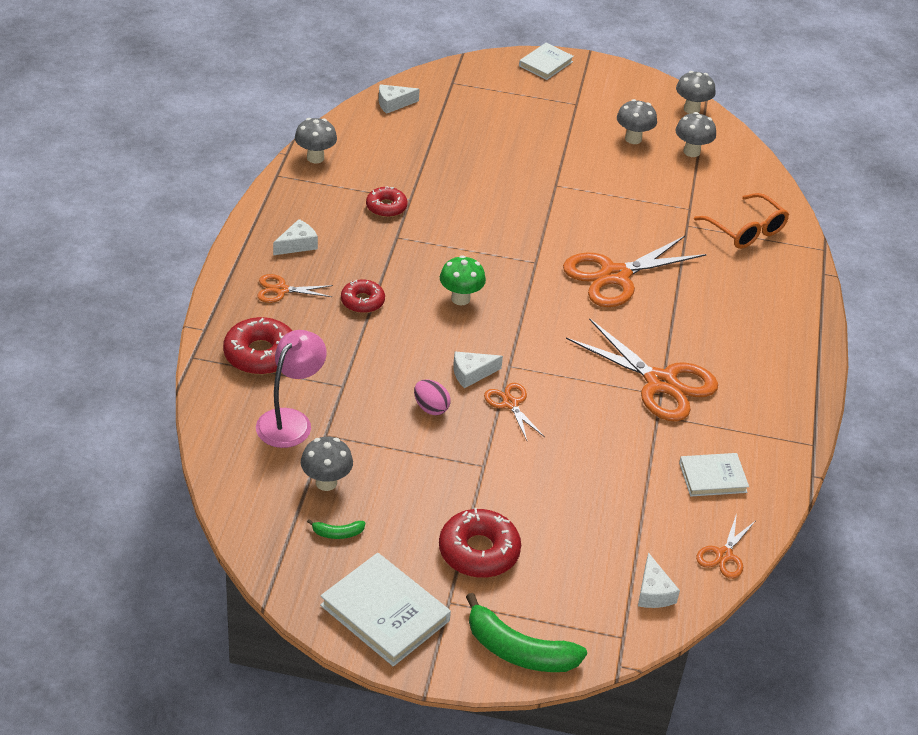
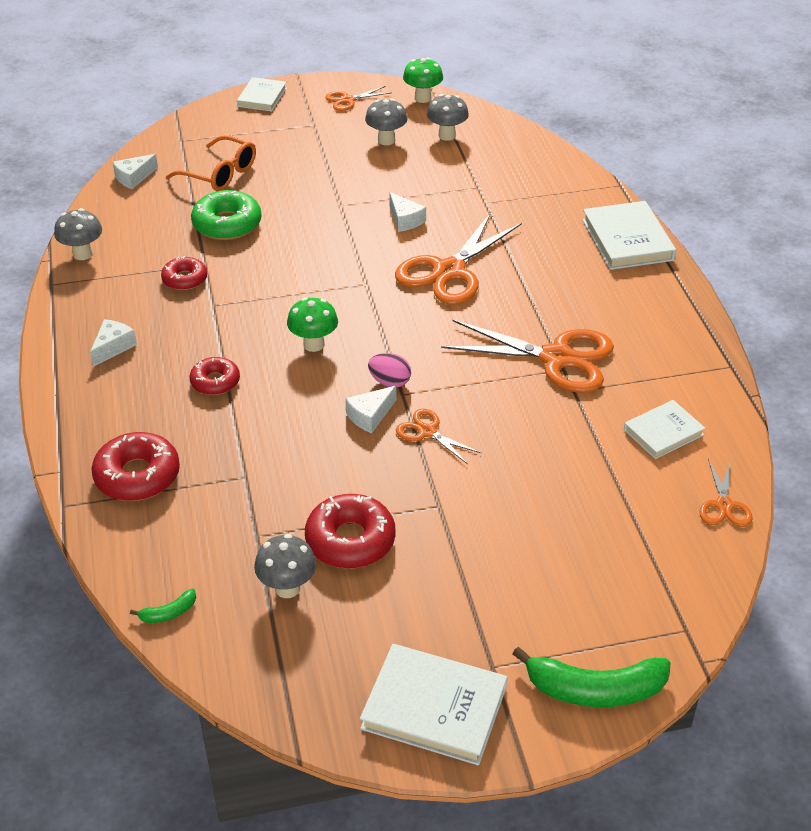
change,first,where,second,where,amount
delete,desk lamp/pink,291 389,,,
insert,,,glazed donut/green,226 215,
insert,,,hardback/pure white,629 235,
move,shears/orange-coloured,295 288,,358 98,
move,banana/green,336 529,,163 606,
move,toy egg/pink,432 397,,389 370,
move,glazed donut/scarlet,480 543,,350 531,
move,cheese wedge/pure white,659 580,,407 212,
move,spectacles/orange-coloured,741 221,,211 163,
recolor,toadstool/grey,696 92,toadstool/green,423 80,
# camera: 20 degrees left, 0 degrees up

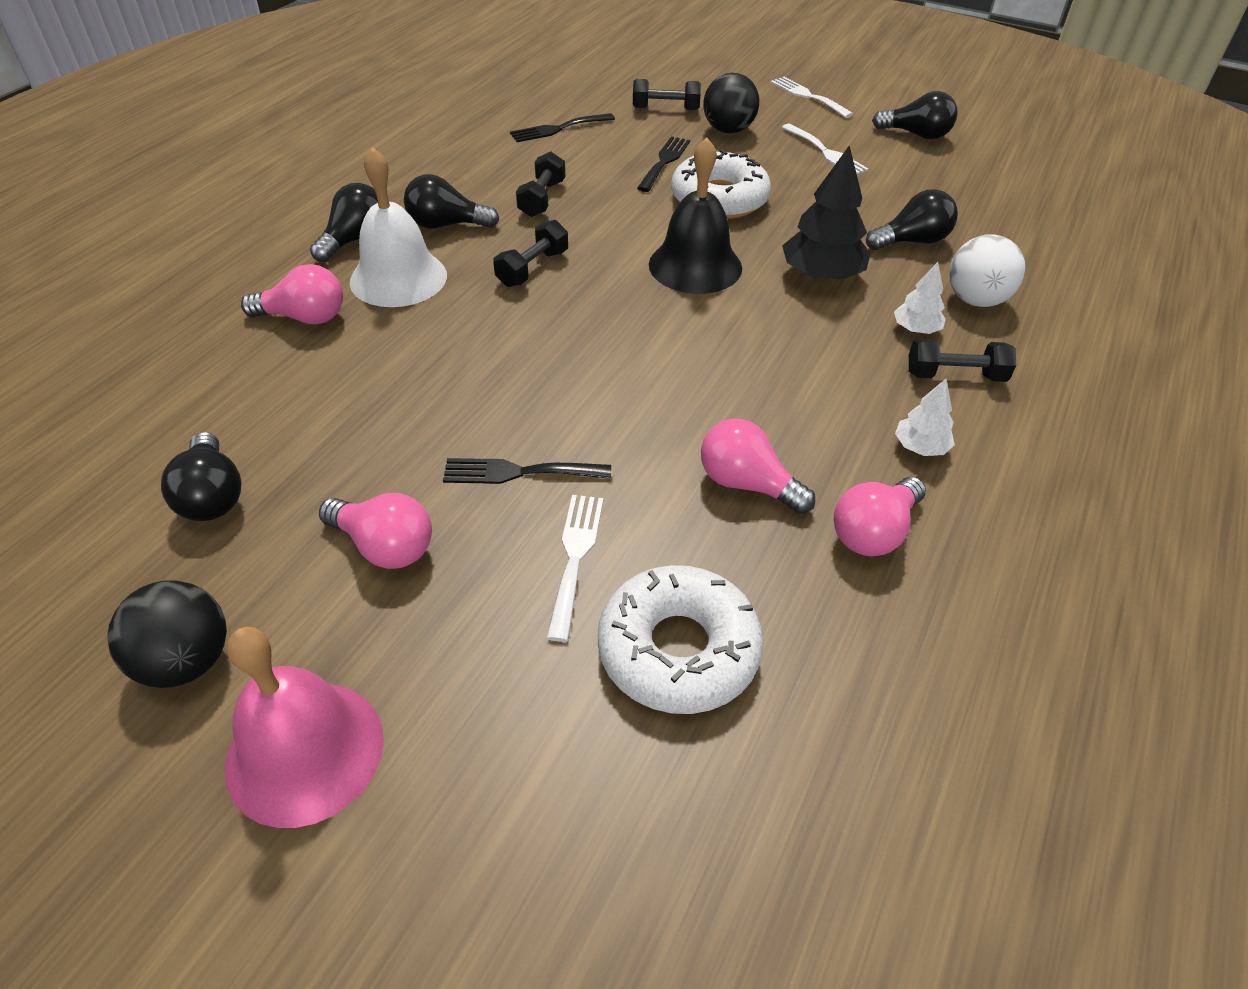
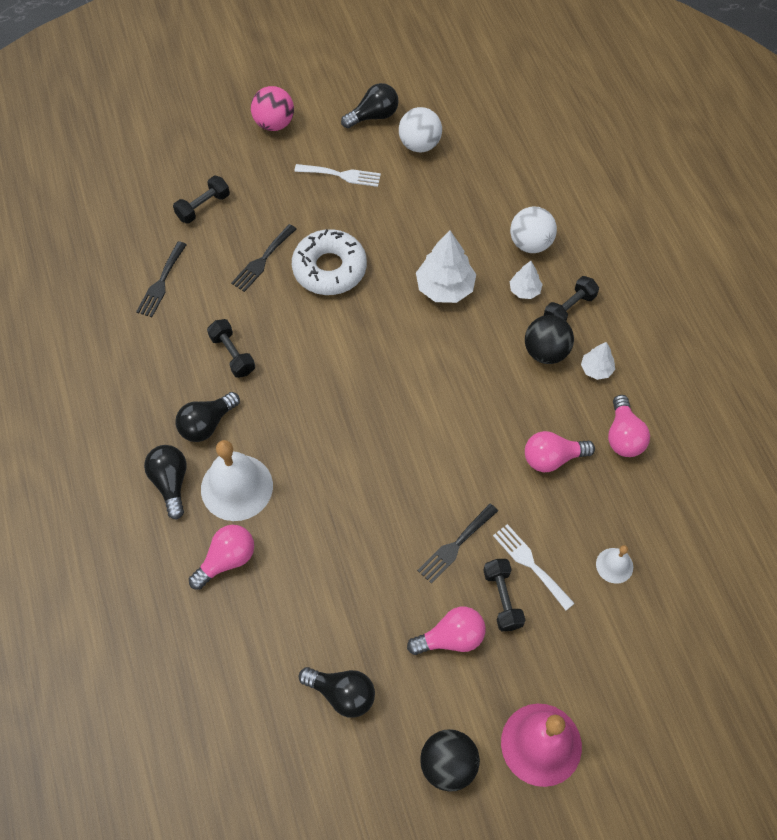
change,first,where,second,where,amount
delete,school bell/jet-black,695 216,,,
delete,bulb/jet-black,912 219,,,
insert,,,play ball/pure white,420 129,
move,free weight/jet-black,530 253,,504 595,
move,play ball/jet-black,731 103,,549 339,
replace,glazed donut/pure white,680 639,school bell/pure white,614 564,
replace,dinner fork/pure white,812 97,play ball/pink,272 108,
recolor,fir tree/jet-black,826 213,fir tree/pure white,446 267,
rotate,dinner fork/jet-black,663 164,,263 258,120 degrees counterclockwise
# camera: 45 degrees left, 15 degrees up

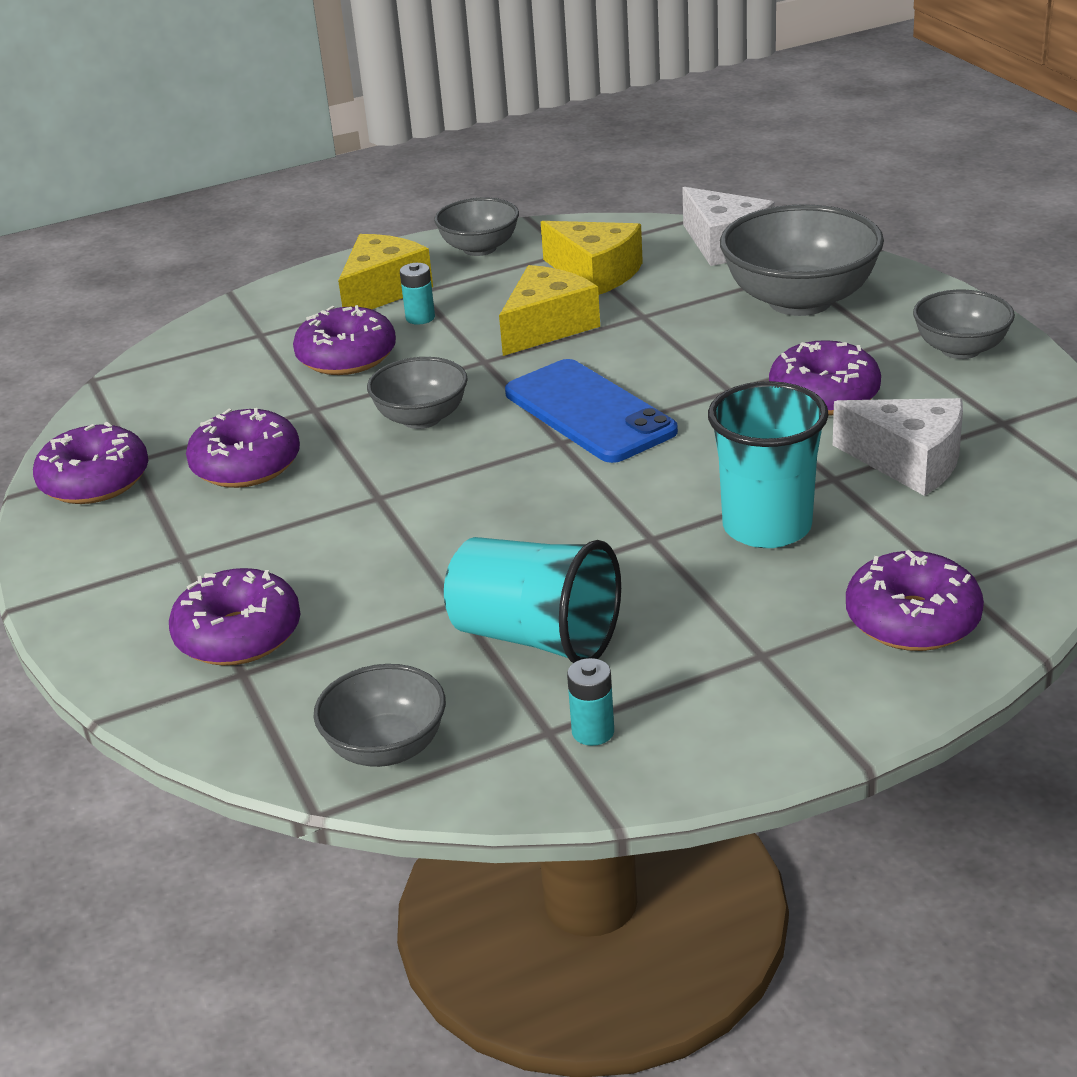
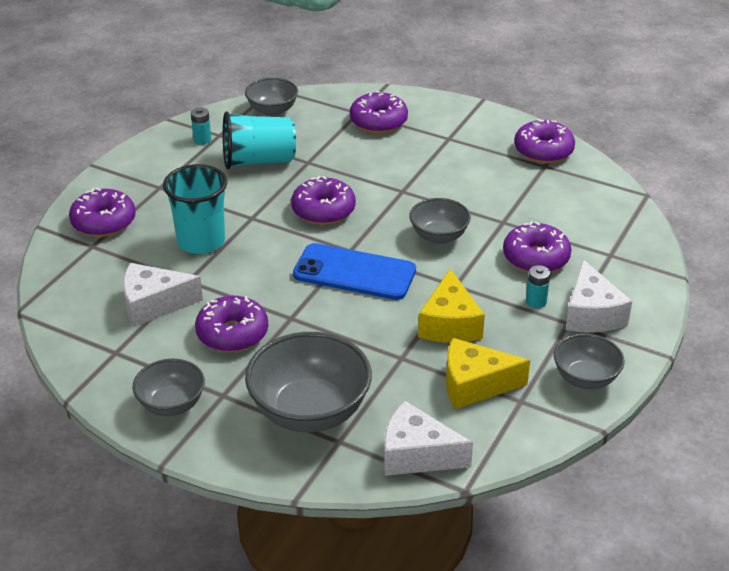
change,first,where,second,where,amount
move,glazed donut/violet,243 448,,323 200,
recolor,cheese wedge/golden,385 271,cheese wedge/pure white,598 296,
# camera: 140 degrees right, 5 degrees up

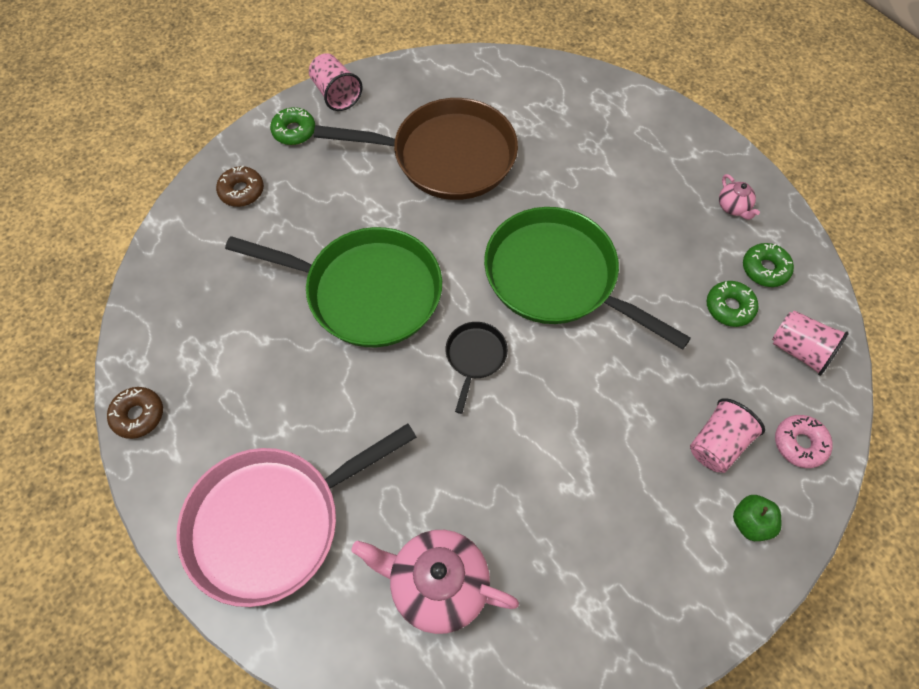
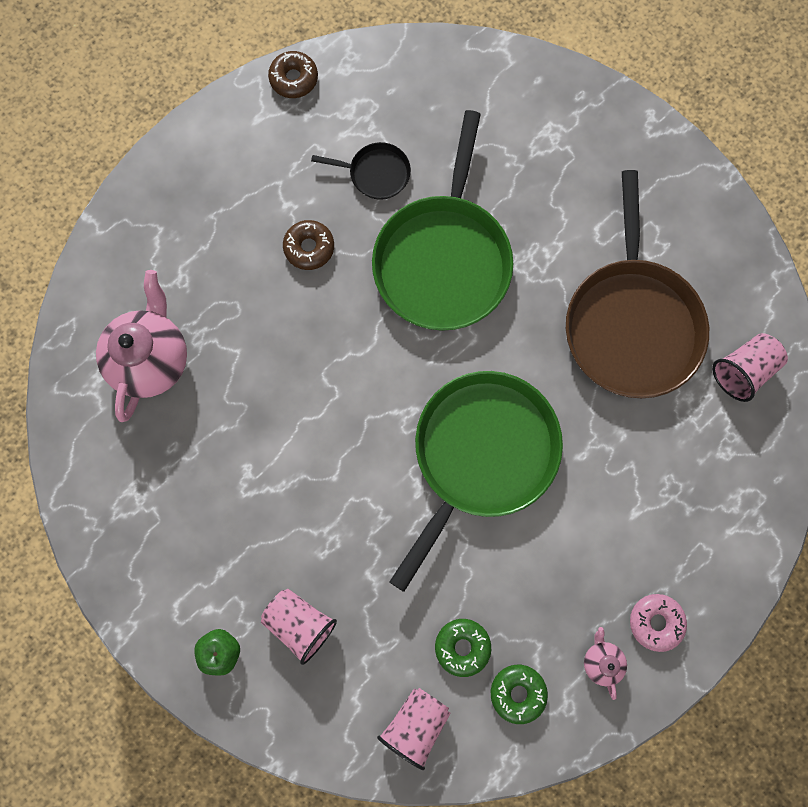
change,first,where,second,where,amount
delete,frying pan/pink,296 515,,,
delete,glazed donut/green,292 126,,,
move,glazed donut/brown,240 186,,308 245,
move,cup/pink,335 82,,750 367,
move,frying pan/jet-black,477 368,,361 171,
move,glazed donut/pink,804 441,,658 623,
rotate,tea pot/pink,739 197,,605 663,105 degrees clockwise
# camera: 85 degrees right, 15 degrees up

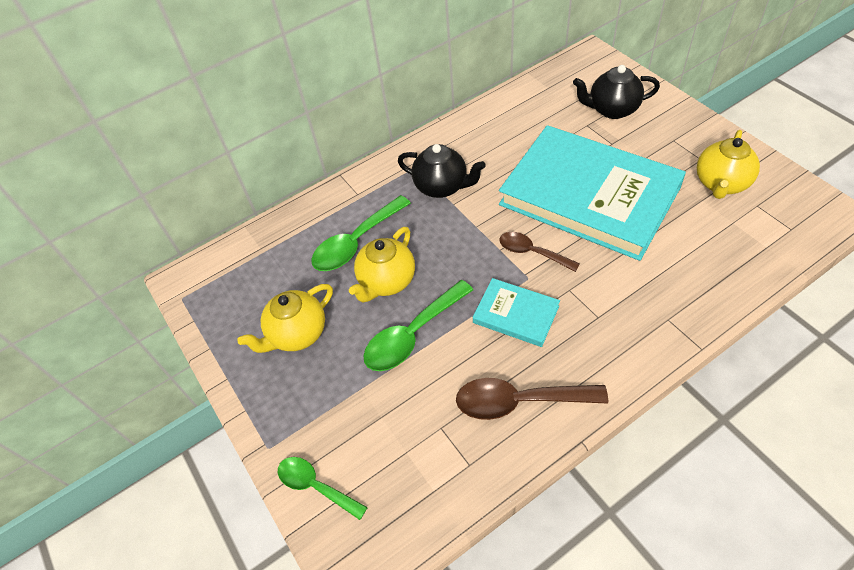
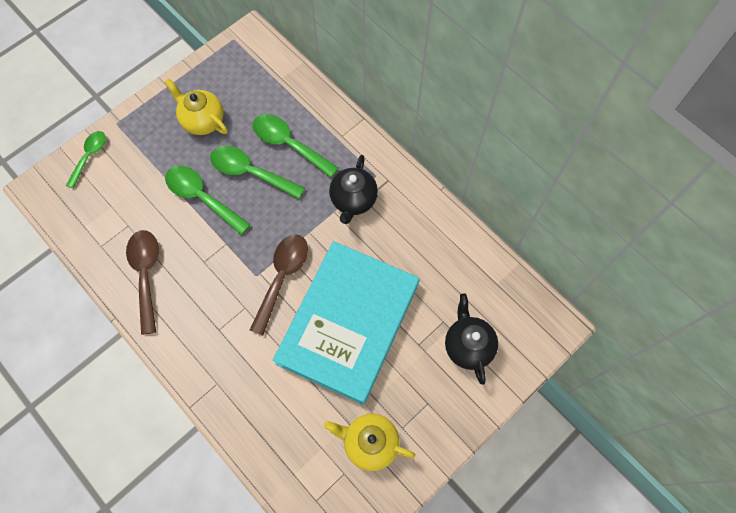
change,first,where,second,where,amount
delete,hardback/aqua,516 312,,,
replace,tea pot/golden,382 264,spoon/green,257 172,
resize,spoon/brown,539 252,,279 284,x1.54
# camera: 75 degrees right, 15 degrees up

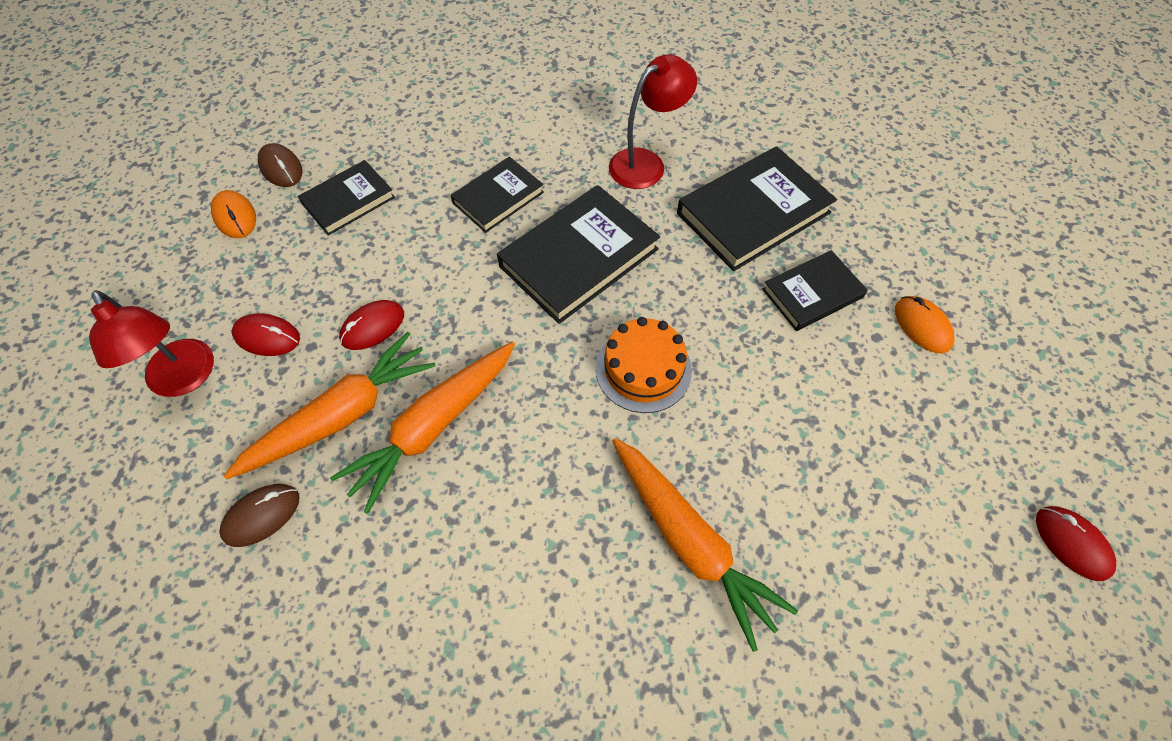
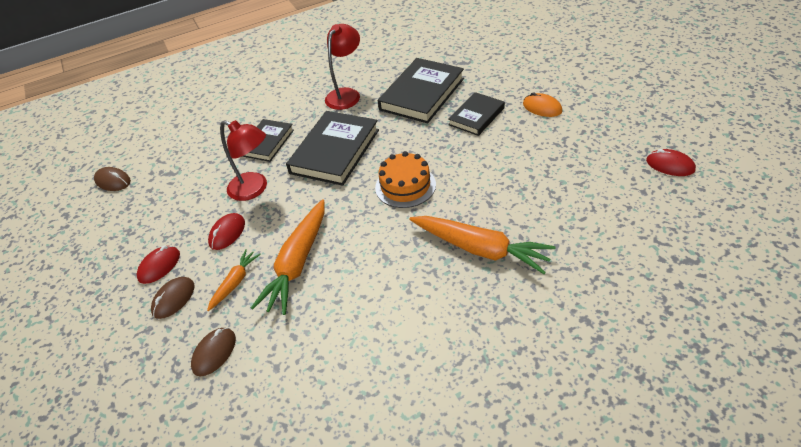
change,first,where,second,where,amount
delete,mouse/orange-coloured,233 214,,,
delete,hardback/jet-black,346 198,,,
insert,,,mouse/brown,173 298,
move,desk lamp/scarlet,151 343,,243 160,
rotate,mouse/scarlet,266 334,,158 265,45 degrees counterclockwise
resize,carrot/orange-coloured,330 405,,234 280,x0.53
# camera: 20 degrees left, 15 degrees down

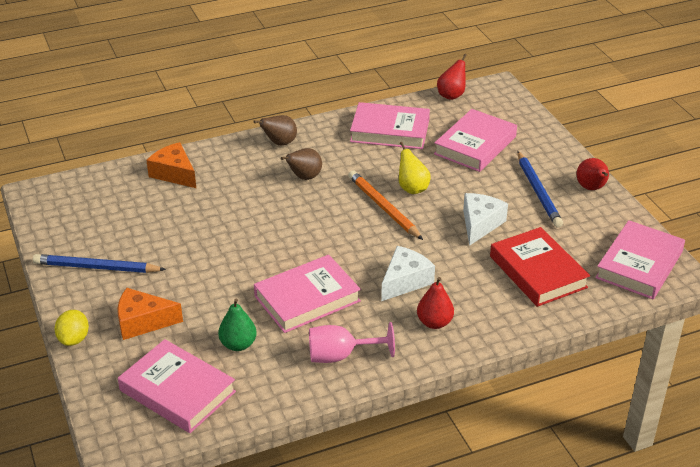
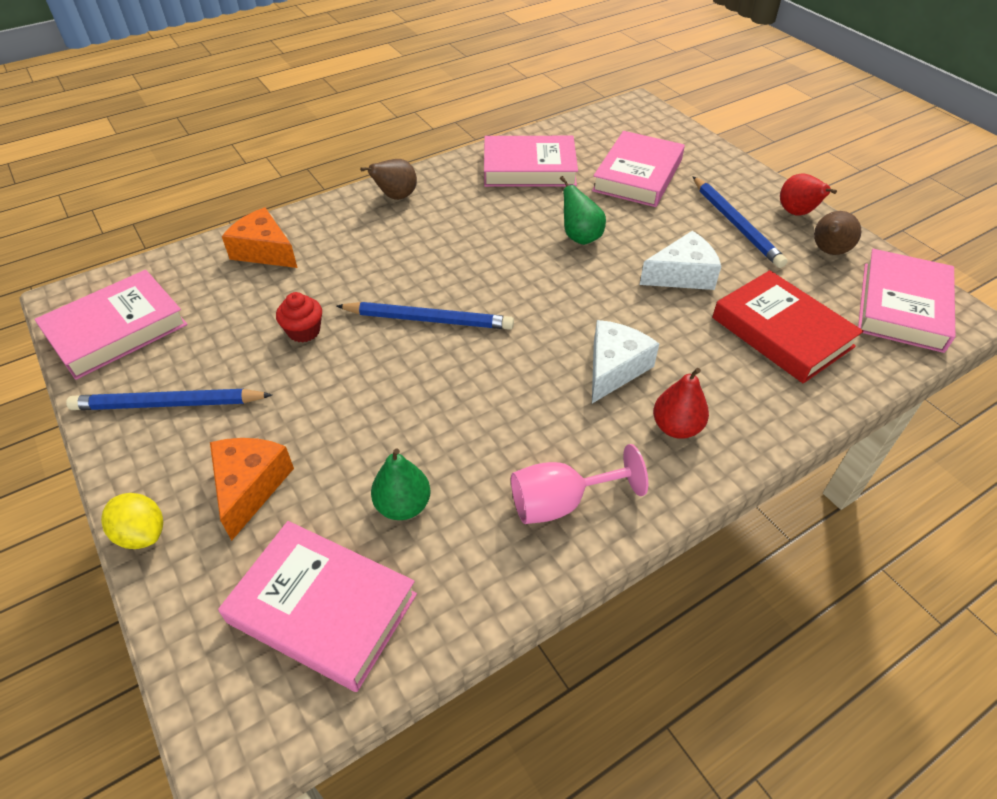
change,first,where,second,where,amount
delete,wooden pencil/orange-coloured,385 205,,,
delete,pear fruit/scarlet,452 77,,,
insert,,,cupcake/scarlet,299 317,
insert,,,wooden pencil/blue,425 316,
move,hardback/pink,307 294,,111 325,
move,pear fruit/brown,301 164,,837 233,
recolor,pear fruit/golden,415 168,pear fruit/green,583 210,
rotate,toy lemon/golden,71 328,,132 521,45 degrees counterclockwise
rotate,cheese wedge/orange-coloured,150 314,,252 489,105 degrees clockwise
rotate,cheese wedge/pure white,485 219,,680 260,60 degrees clockwise
# camera: 10 degrees left, 10 degrees up

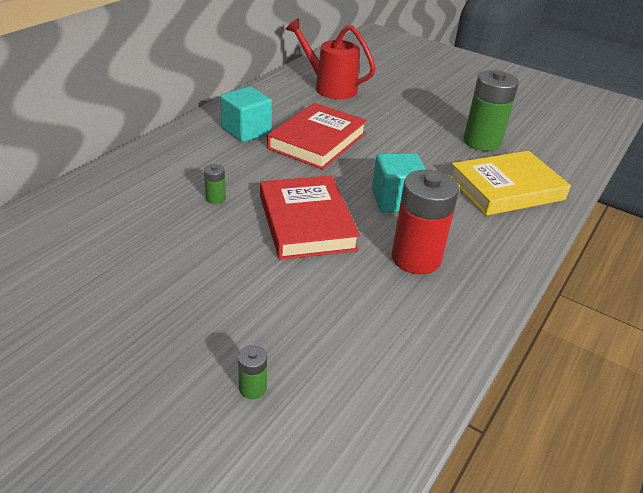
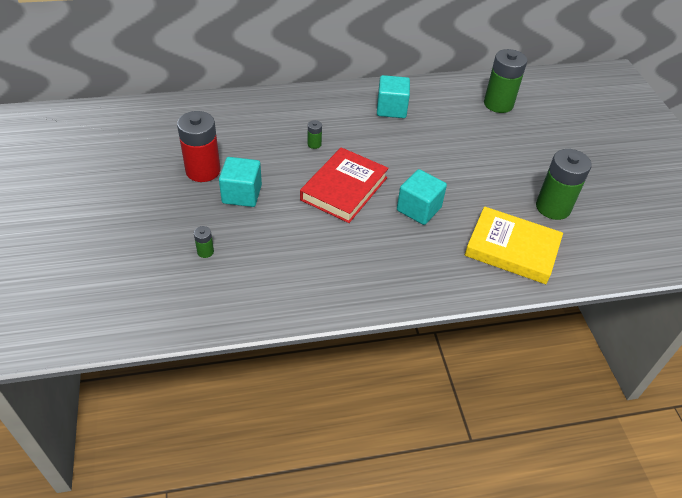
change,first,where,second,where,amount
delete,hardback/scarlet,317 136,,,
insert,,,block/aqua,240 182,
move,AA battery/scarlet,425 222,,198 146,
replace,sprinkling can/scarlet,331 58,AA battery/green,505 81,
# camera: 45 degrees right, 10 degrees up

